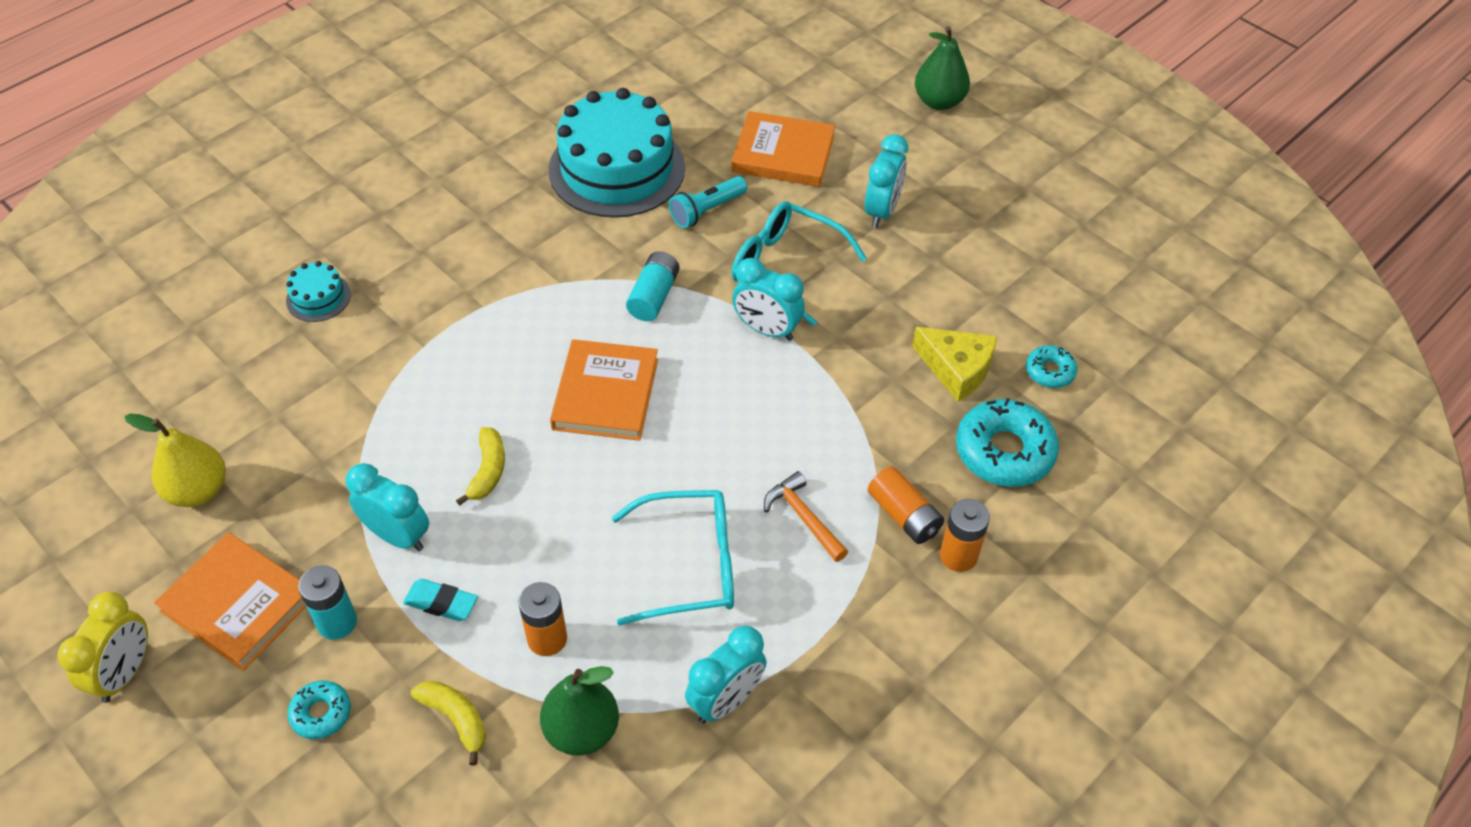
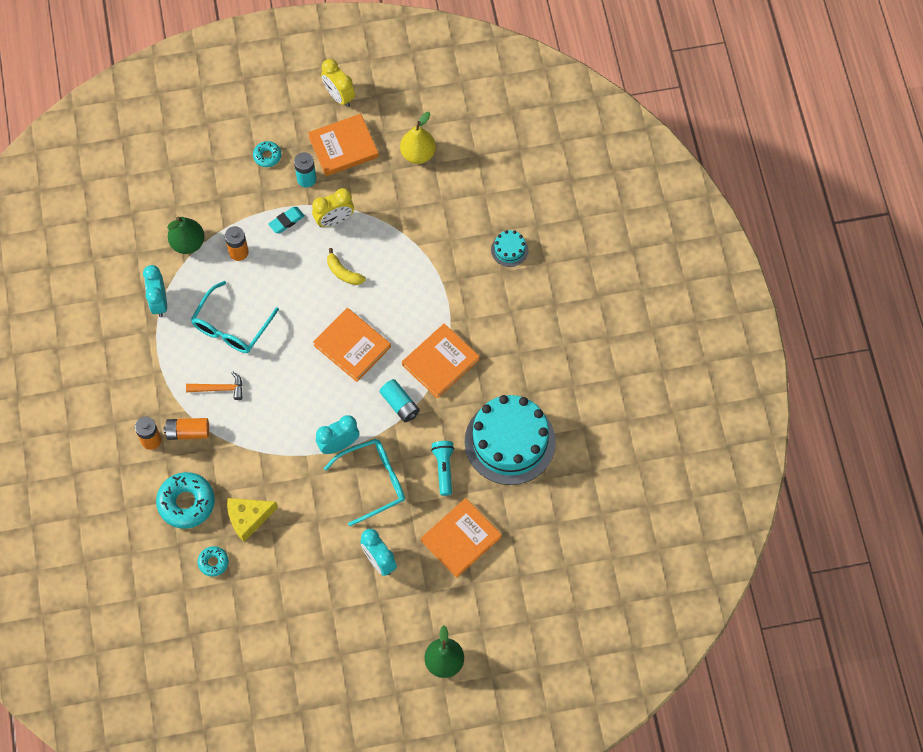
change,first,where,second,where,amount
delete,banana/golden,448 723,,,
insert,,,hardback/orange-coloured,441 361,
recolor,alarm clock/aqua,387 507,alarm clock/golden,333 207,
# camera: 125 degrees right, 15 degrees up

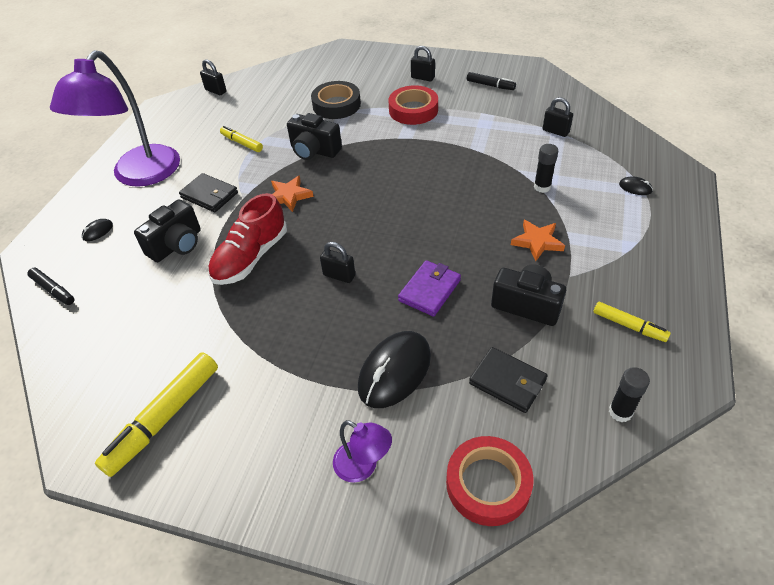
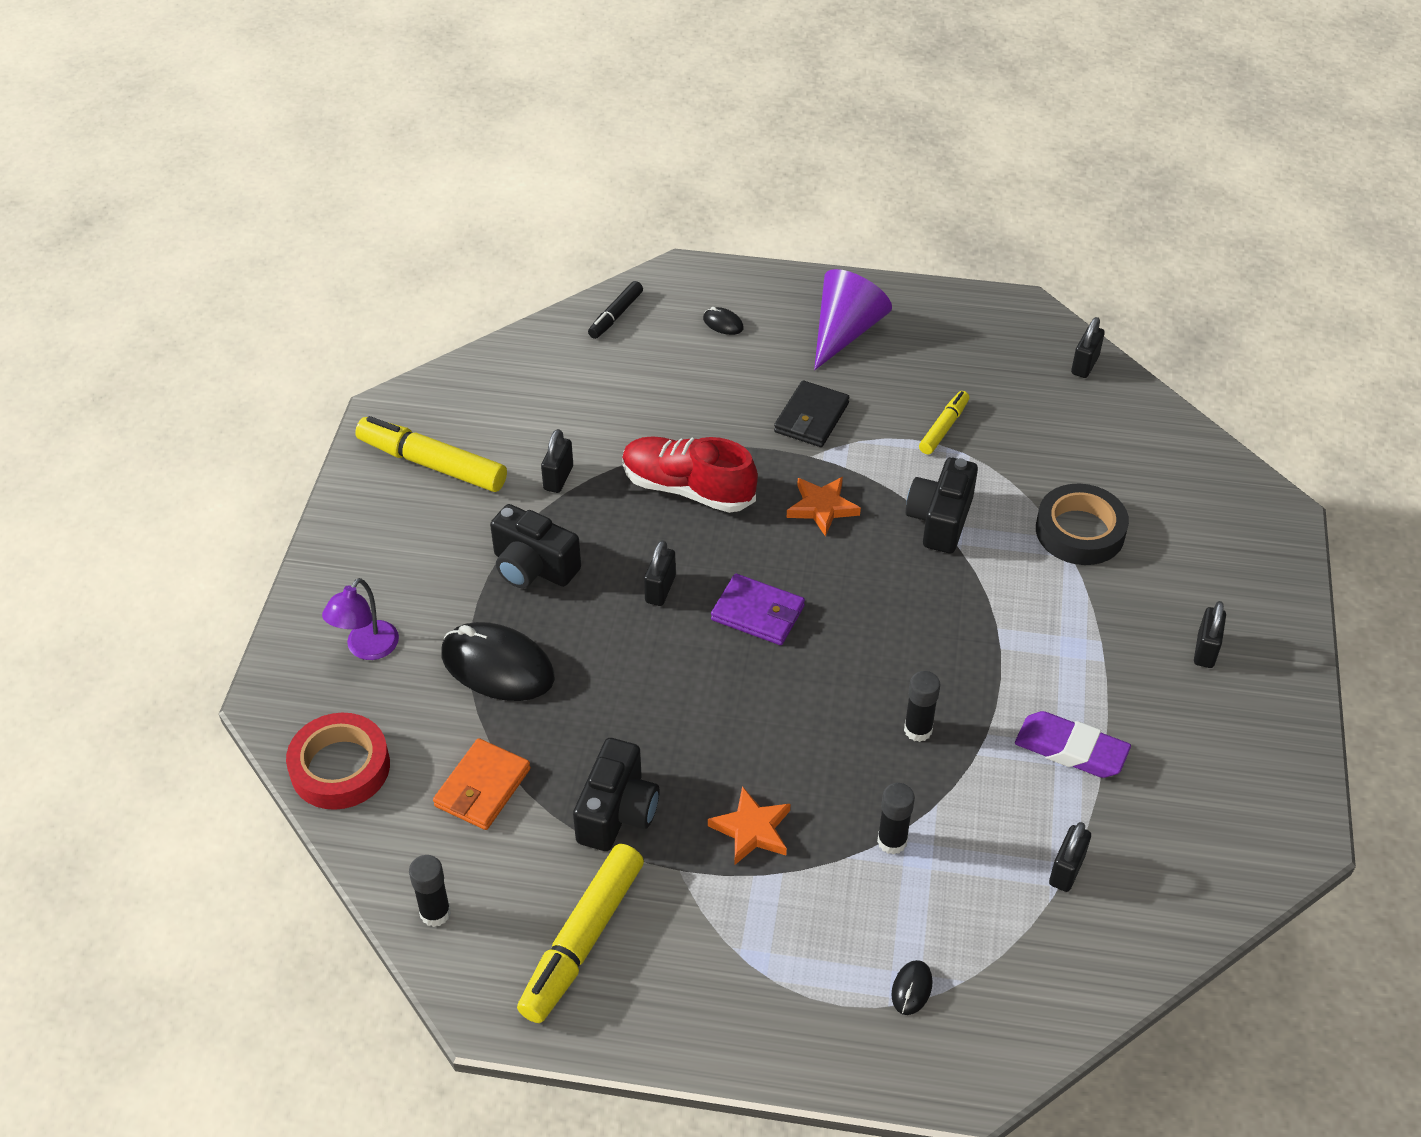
change,first,where,second,where,amount
delete,tape/scarlet,413 105,,,
delete,marker pen/jet-black,491 81,,,
insert,,,padlock/jet-black,557 461,
insert,,,stick of glue/jet-black,922 706,
insert,,,eraser/violet,1073 744,
move,photo camera/jet-black,167 230,,535 546,
move,billfold/violet,429 288,,758 609,
replace,desk lamp/violet,115 118,cone/violet,853 319,
recolor,billfold/jet-black,508 380,billfold/orange-coloured,482 784,
resize,marker pen/golden,632 322,,580 933,x1.81
# camera: 80 degrees right, 0 degrees up

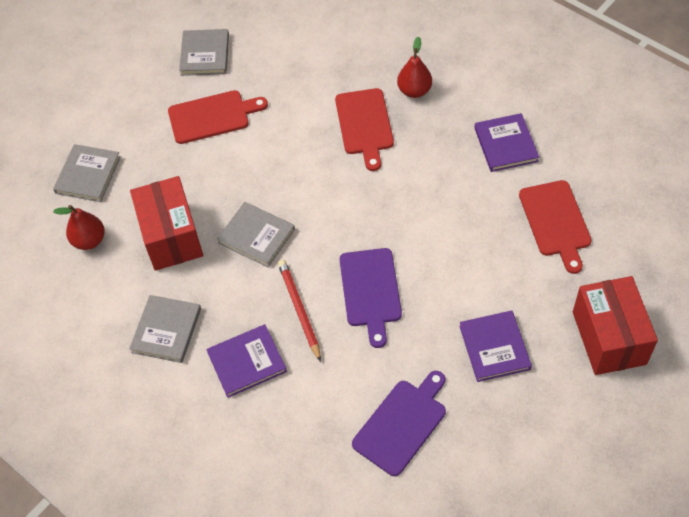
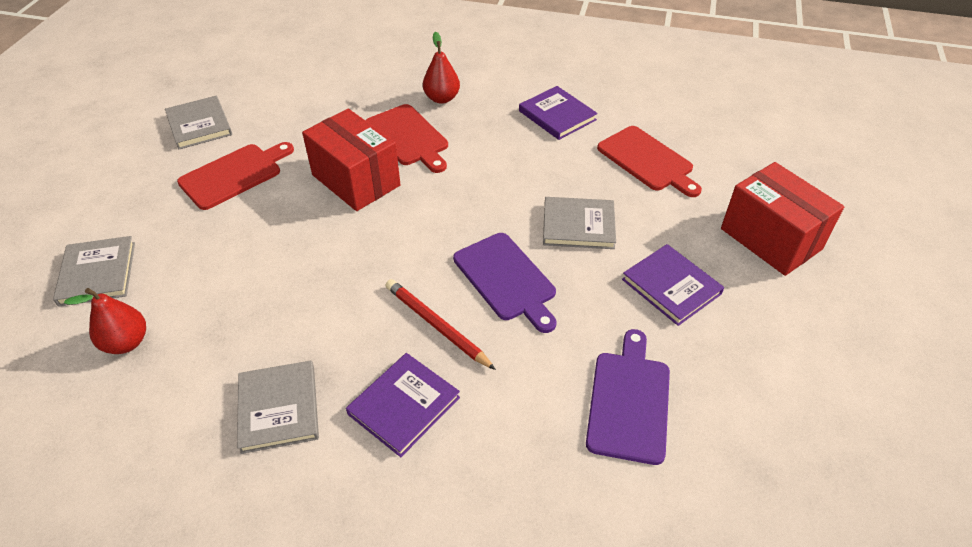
change,first,where,second,where,amount
move,parcel/scarlet,166 223,,351 160,
move,hardback/grey,256 234,,579 223,
# camera: 30 degrees left, 10 degrees down

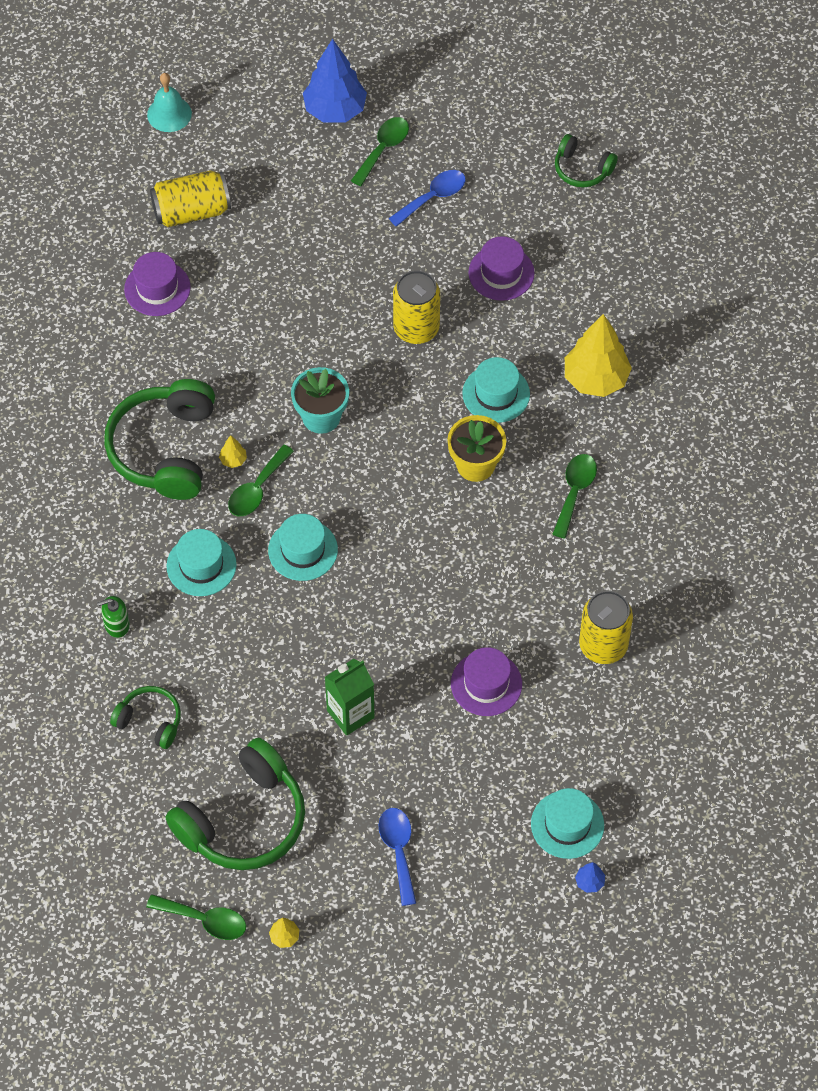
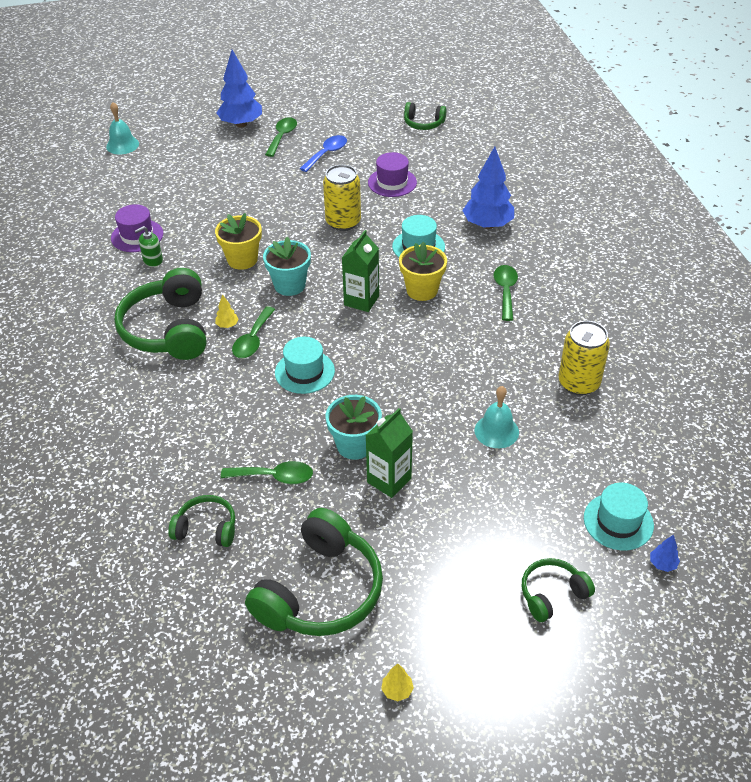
change,first,where,second,where,amount
delete,soda can/golden,190 198,,,
delete,hat/aqua,202 562,,,
delete,spoon/blue,397 857,,,
insert,,,flower pot/golden,238 241,
insert,,,flower pot/aqua,354 427,
insert,,,carton/green,360 271,
insert,,,over-ear headphones/green,558 590,
move,soap pump/green,113 617,,149 246,
move,spoon/green,196 917,,267 472,
replace,hat/violet,486 681,school bell/aqua,497 417,
recolor,fir tree/golden,598 355,fir tree/blue,488 187,
# camera: 15 degrees left, 15 degrees down

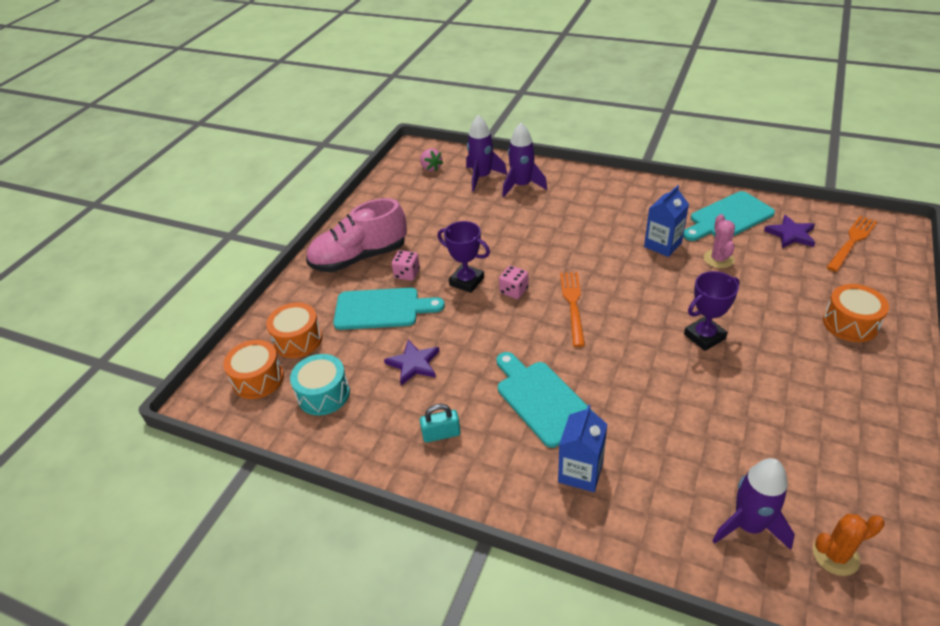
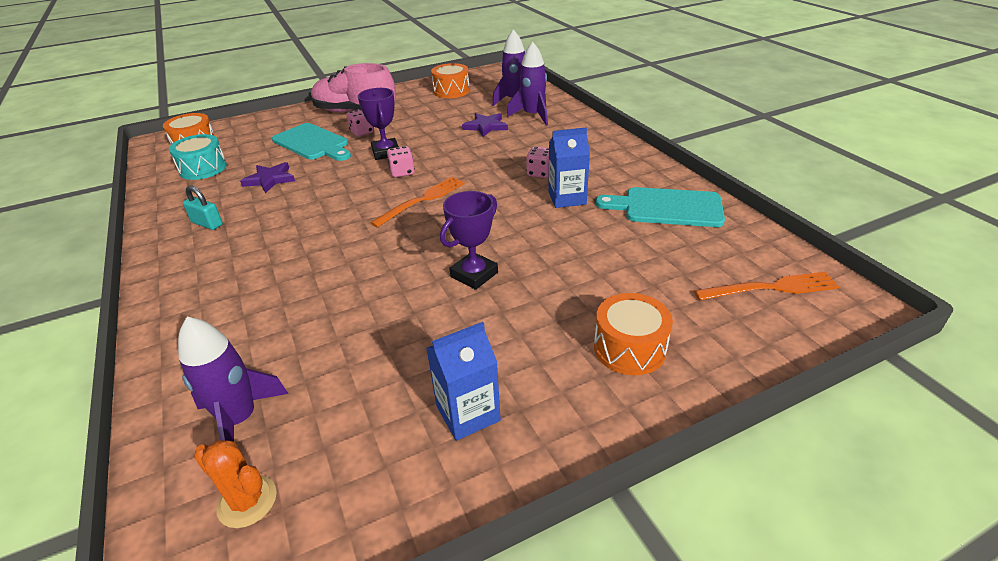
change,first,where,second,where,amount
delete,toy strawberry/pink,431 160,,,
delete,bread board/aqua,543 400,,,
delete,cactus/pink,719 241,,,
insert,,,dice/pink,537 162,
move,snare drum/orange-coloured,294 330,,450 80,
move,carton/blue,582 448,,463 381,
move,five-pointed star/violet,789 231,,485 125,
rotate,prize cup/violet,712 311,,469 240,60 degrees counterclockwise
# camera: 40 degrees right, 5 degrees down

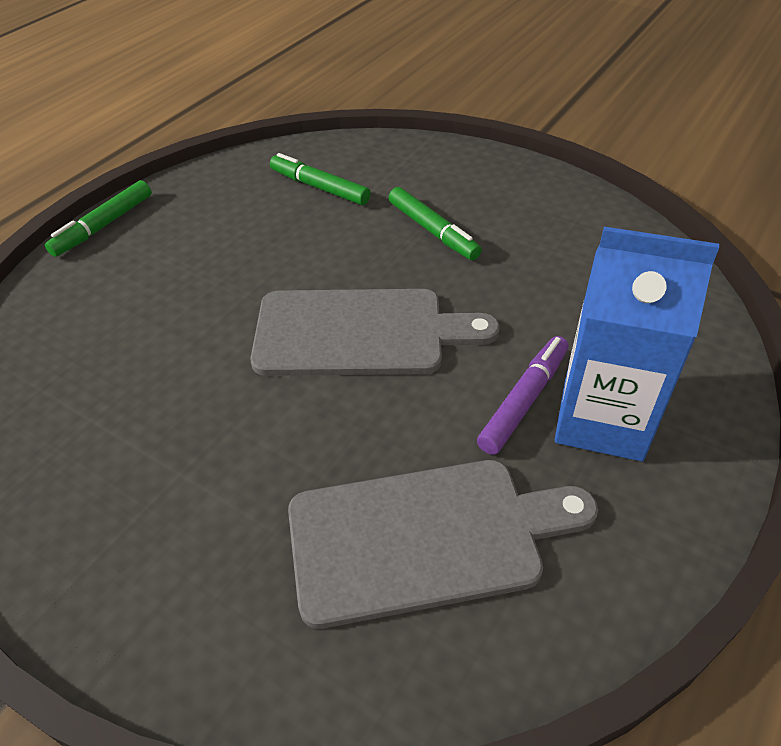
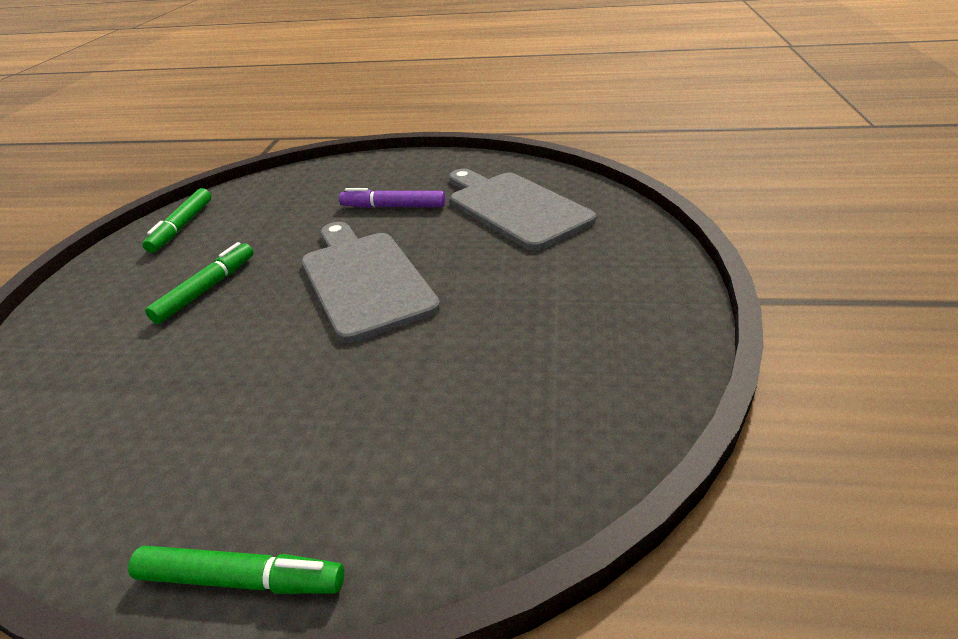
change,first,where,second,where,amount
delete,carton/blue,637 344,,,
move,marker pen/green,320 179,,176 220,
# camera: 115 degrees left, 10 degrees down

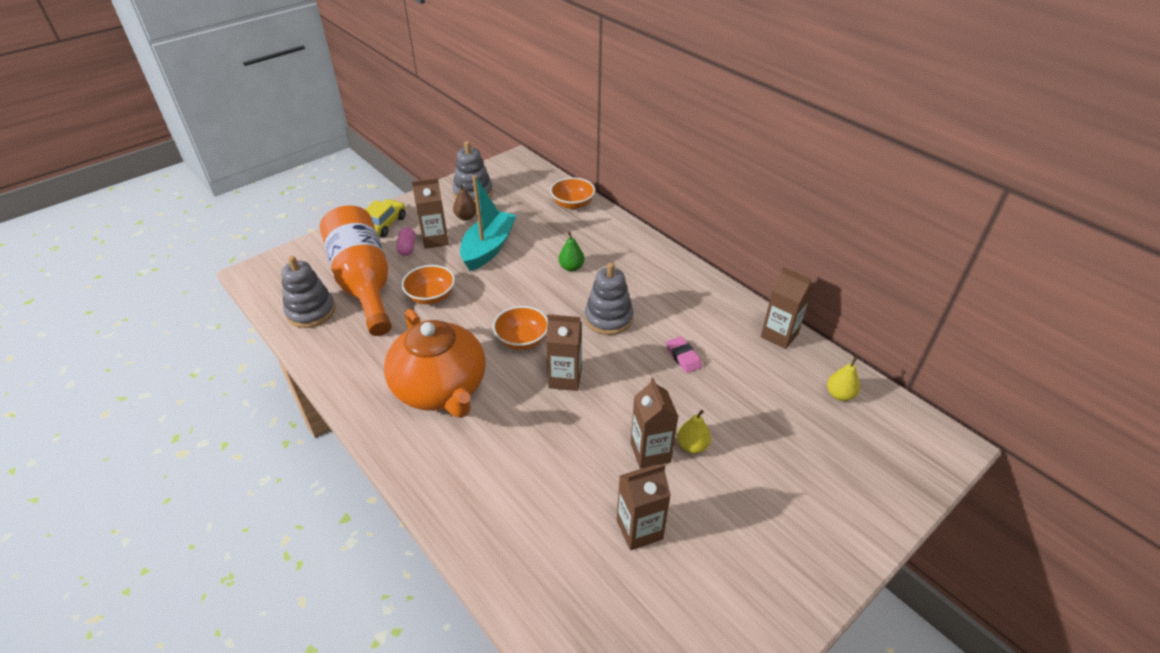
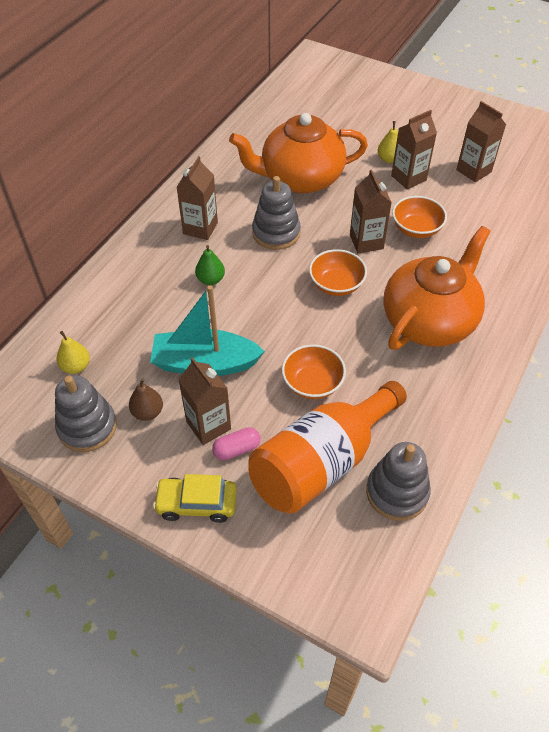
change,first,where,second,where,amount
move,deep dish/orange-coloured,572 193,,419 217,
move,carton/brown,787 308,,197 198,
move,pear fruit/golden,843 379,,73 352,
replace,eraser/pink,684 354,tea pot/orange-coloured,298 153,
# camera: 110 degrees left, 10 degrees up

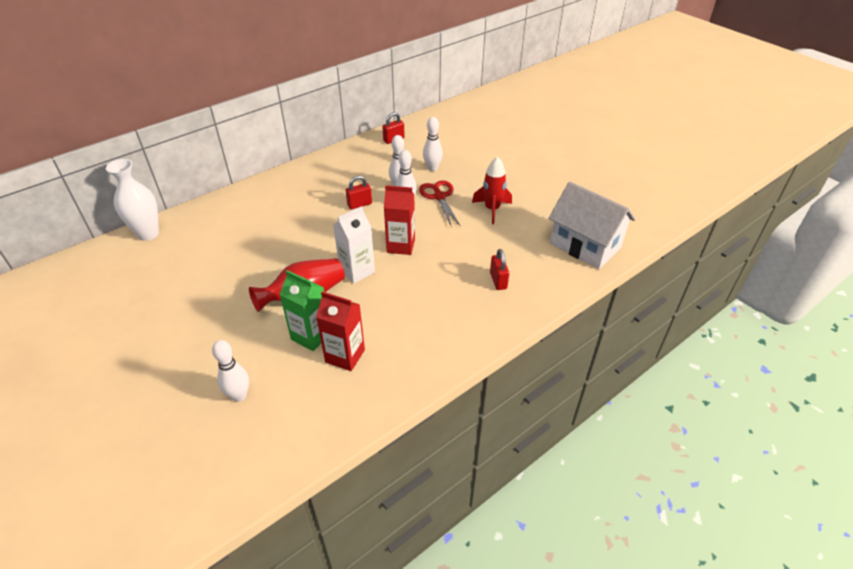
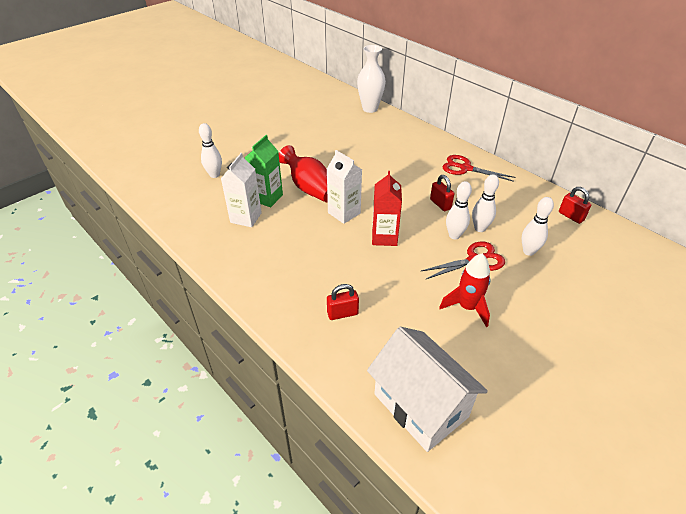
change,first,where,second,where,amount
insert,,,shears/scarlet,479 168,
recolor,carton/scarlet,340 331,carton/pure white,241 190,
rotate,house/pure white,592 225,,427 389,75 degrees counterclockwise
# camera: 85 degrees right, 0 degrees up

